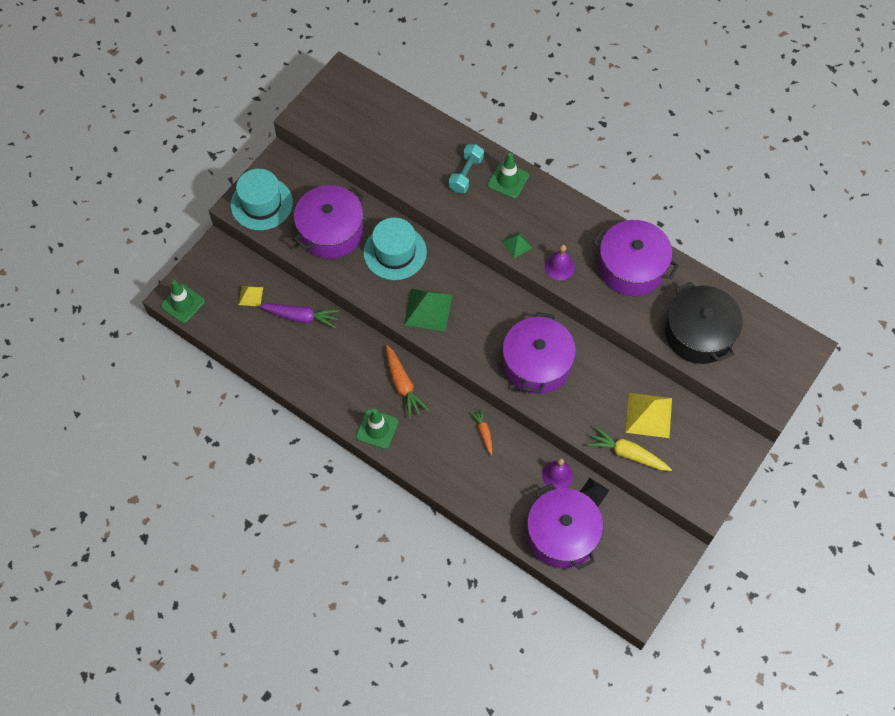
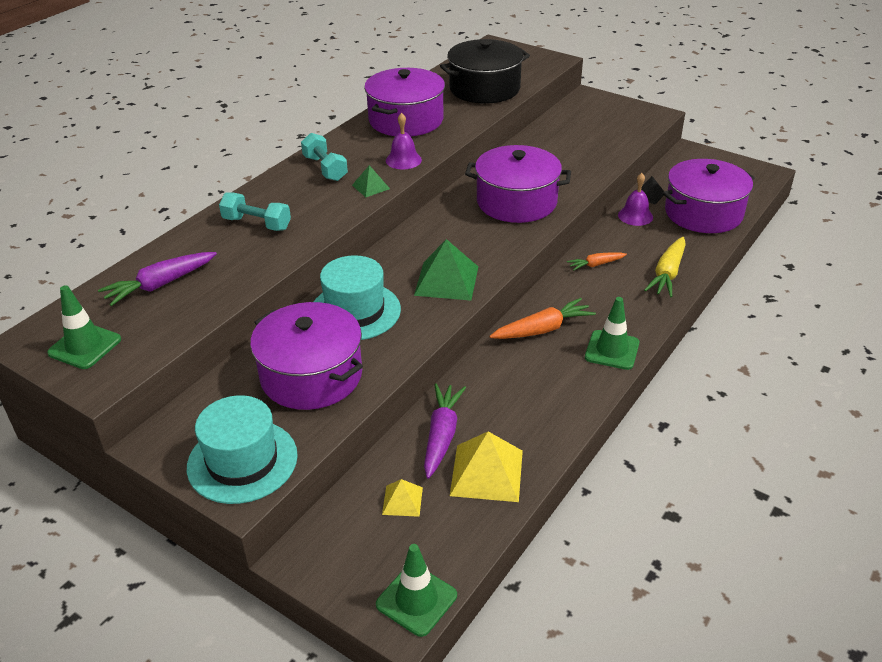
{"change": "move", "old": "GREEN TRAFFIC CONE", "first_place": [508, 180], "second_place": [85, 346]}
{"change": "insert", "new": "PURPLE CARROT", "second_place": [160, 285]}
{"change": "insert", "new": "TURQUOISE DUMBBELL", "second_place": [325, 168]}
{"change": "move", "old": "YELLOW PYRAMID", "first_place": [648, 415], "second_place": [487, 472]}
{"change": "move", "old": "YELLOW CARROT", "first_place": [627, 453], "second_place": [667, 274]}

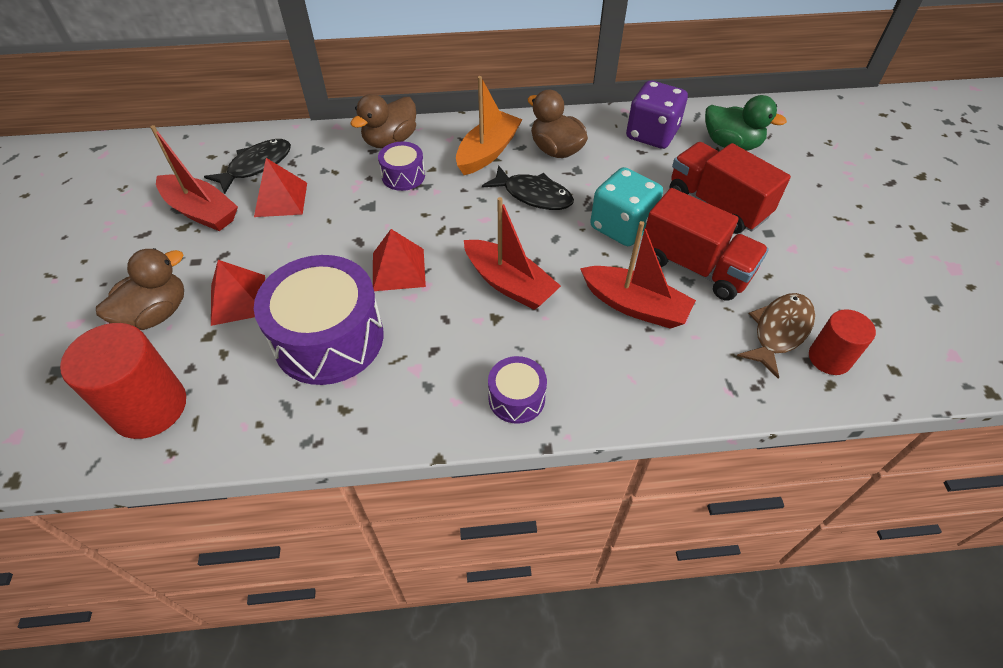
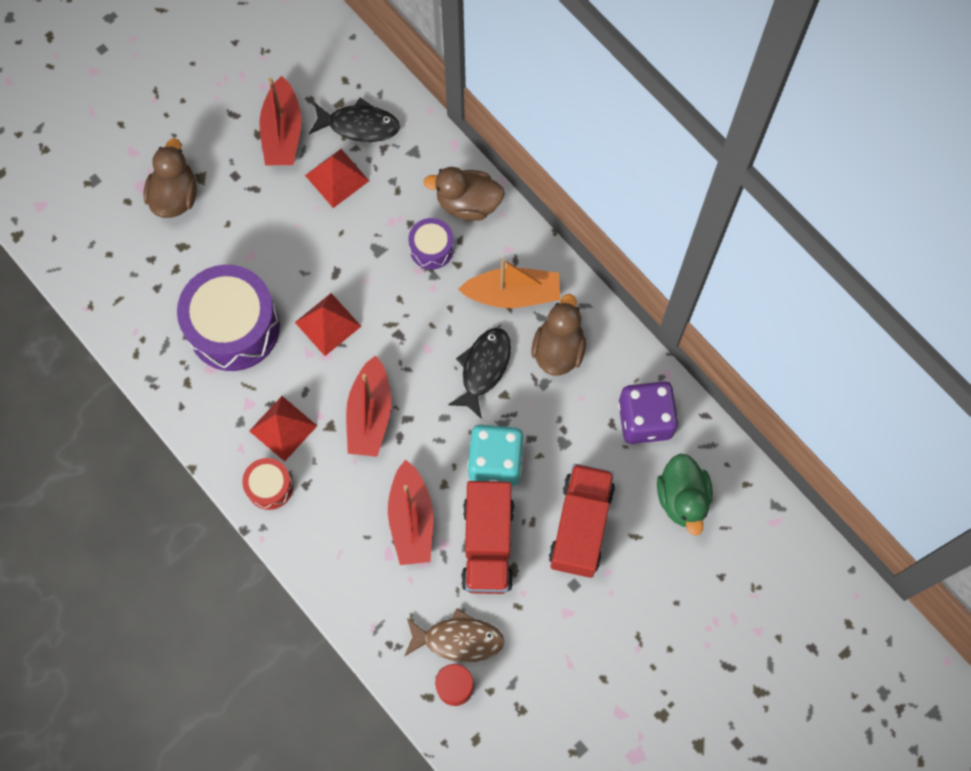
{"change": "rotate", "old": "BROWN DUCK", "first_place": [156, 314], "second_place": [175, 196], "degrees": -90}
{"change": "recolor", "old": "PURPLE DRUM", "new": "RED DRUM", "first_place": [516, 398], "second_place": [269, 487]}
{"change": "move", "old": "RED PYRAMID", "first_place": [238, 299], "second_place": [283, 428]}
{"change": "rotate", "old": "BLACK FISH", "first_place": [533, 195], "second_place": [483, 368], "degrees": -150}
{"change": "delete", "old": "RED CYLINDER", "first_place": [149, 407]}

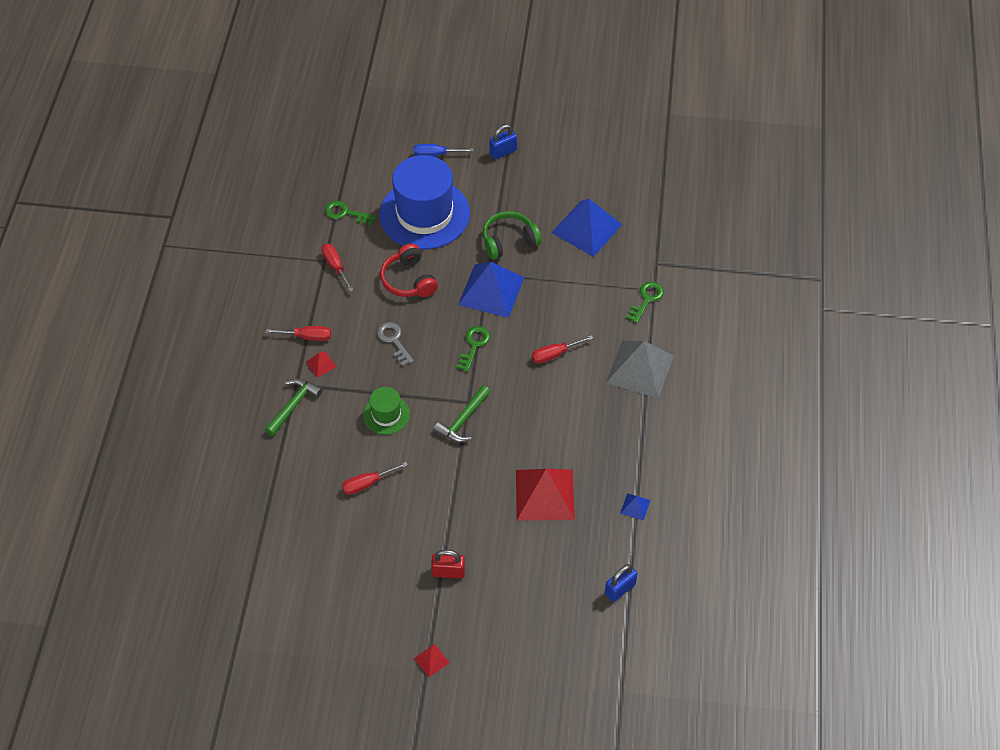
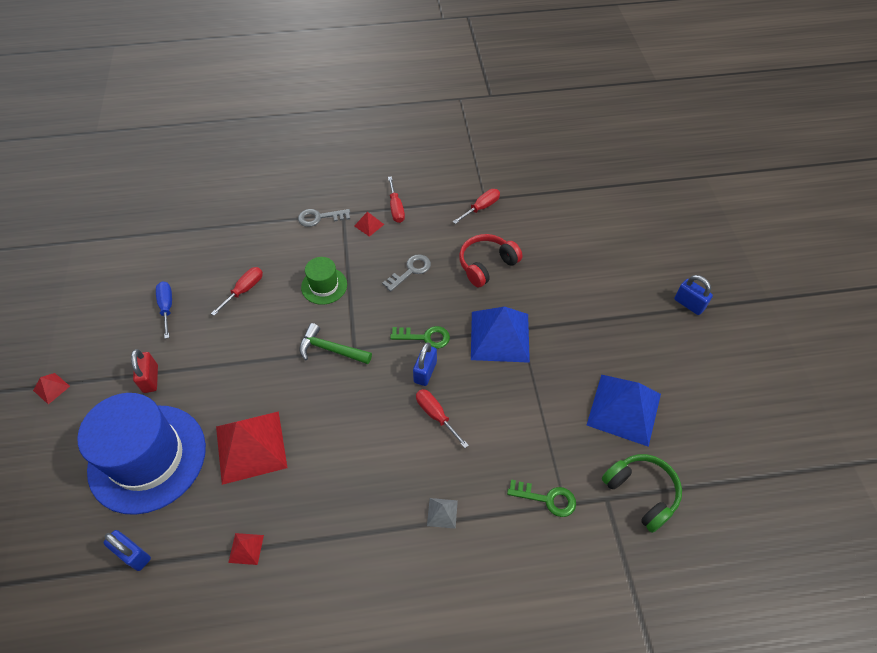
{"change": "move", "old": "BLUE HAT", "first_place": [424, 214], "second_place": [147, 458]}
{"change": "move", "old": "BLUE SCREWDRIVER", "first_place": [435, 154], "second_place": [167, 307]}
{"change": "rotate", "old": "RED SCREWDRIVER", "first_place": [367, 483], "second_place": [244, 290], "degrees": 75}
{"change": "recolor", "old": "BLUE PYRAMID", "new": "RED PYRAMID", "first_place": [635, 506], "second_place": [246, 548]}
{"change": "replace", "old": "GREEN HAMMER", "new": "GREY KEY", "first_place": [293, 405], "second_place": [320, 217]}
{"change": "insert", "new": "BLUE PADLOCK", "second_place": [425, 372]}
{"change": "resize", "old": "GREY PYRAMID", "first_place": [640, 369], "second_place": [442, 513], "factor": 0.42}
{"change": "move", "old": "GREEN HEADPHONES", "first_place": [509, 241], "second_place": [641, 493]}
{"change": "delete", "old": "GREEN KEY", "first_place": [346, 213]}

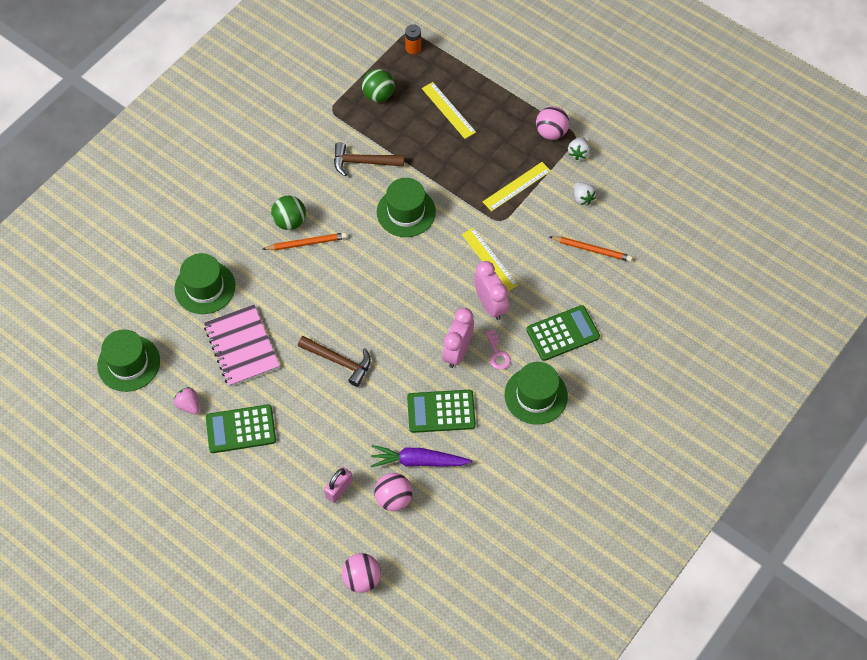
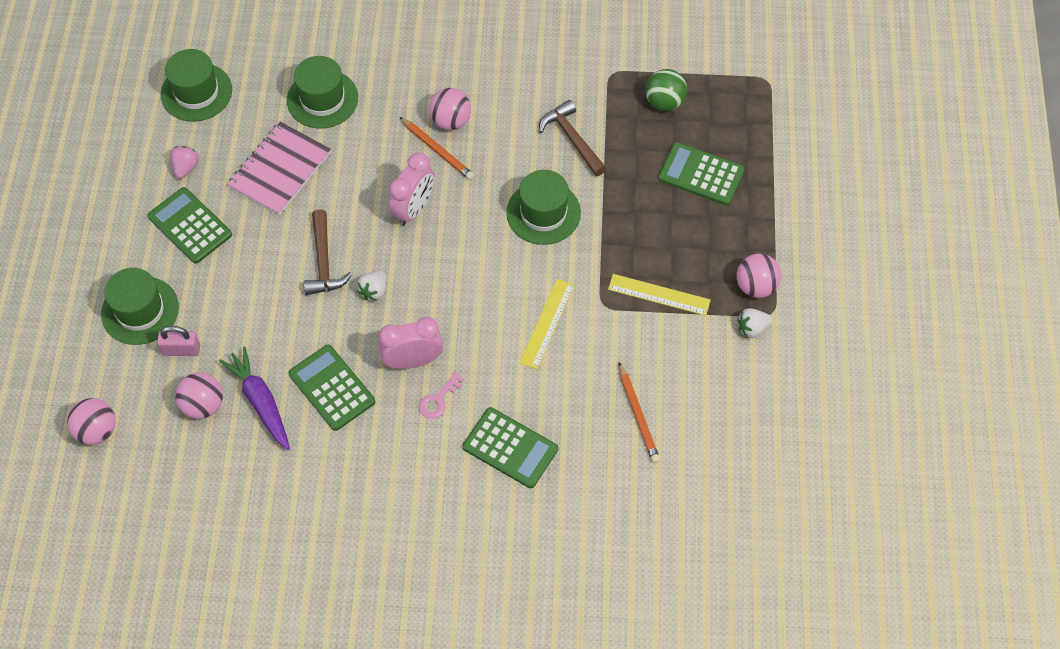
{"change": "move", "old": "GREEN HAT", "first_place": [536, 395], "second_place": [140, 310]}
{"change": "move", "old": "WHITE STRAWBERRY", "first_place": [582, 198], "second_place": [374, 291]}
{"change": "move", "old": "PINK CLOCK", "first_place": [490, 305], "second_place": [414, 209]}
{"change": "recolor", "old": "GREEN BALL", "new": "PINK BALL", "first_place": [290, 221], "second_place": [451, 121]}
{"change": "replace", "old": "YELLOW RULER", "new": "GREEN CALCULATOR", "first_place": [448, 110], "second_place": [701, 174]}
{"change": "delete", "old": "ORANGE BATTERY", "first_place": [413, 48]}

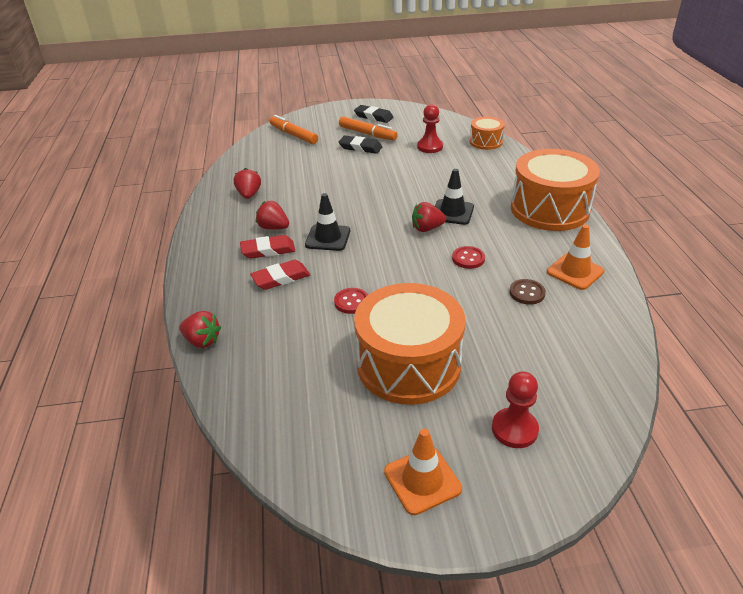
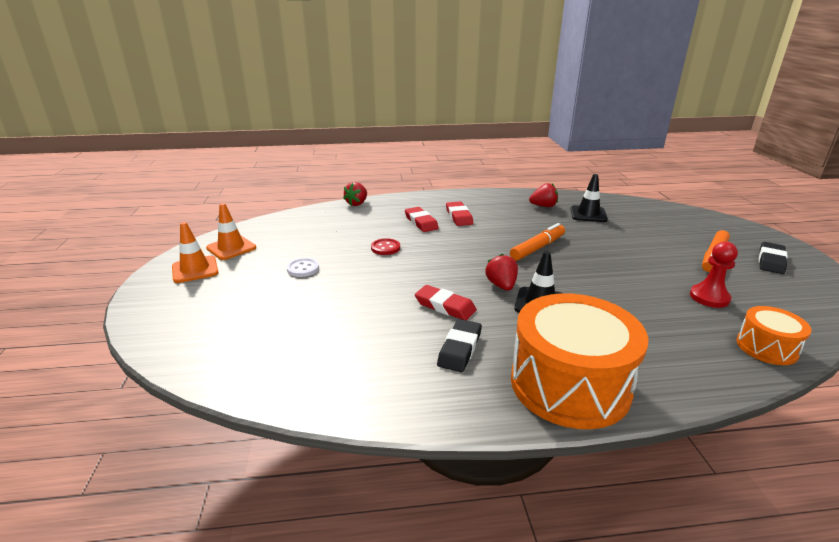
{"change": "move", "old": "ORANGE TRAFFIC CONE", "first_place": [575, 272], "second_place": [231, 248]}
{"change": "replace", "old": "ORANGE DRUM", "new": "WHITE BUTTON", "first_place": [408, 364], "second_place": [303, 269]}
{"change": "replace", "old": "RED BUTTON", "new": "RED ERASER", "first_place": [468, 258], "second_place": [445, 306]}
{"change": "move", "old": "BLACK ERASER", "first_place": [360, 147], "second_place": [459, 349]}
{"change": "move", "old": "ORANGE MARKER", "first_place": [293, 135], "second_place": [538, 248]}
{"change": "move", "old": "BLACK TRAFFIC CONE", "first_place": [328, 238], "second_place": [588, 214]}
{"change": "delete", "old": "RED STRAWBERRY", "first_place": [273, 228]}
{"change": "delete", "old": "RED PAWN", "first_place": [514, 429]}
{"change": "delete", "old": "BROWN BUTTON", "first_place": [527, 293]}

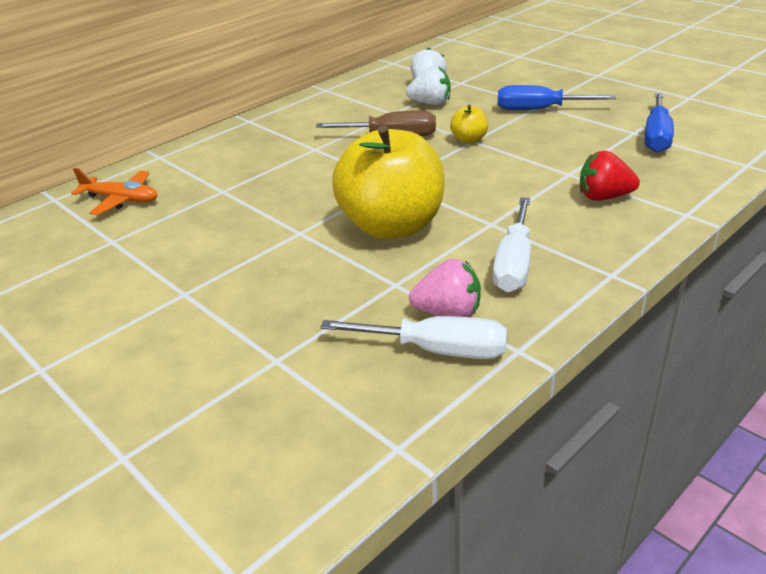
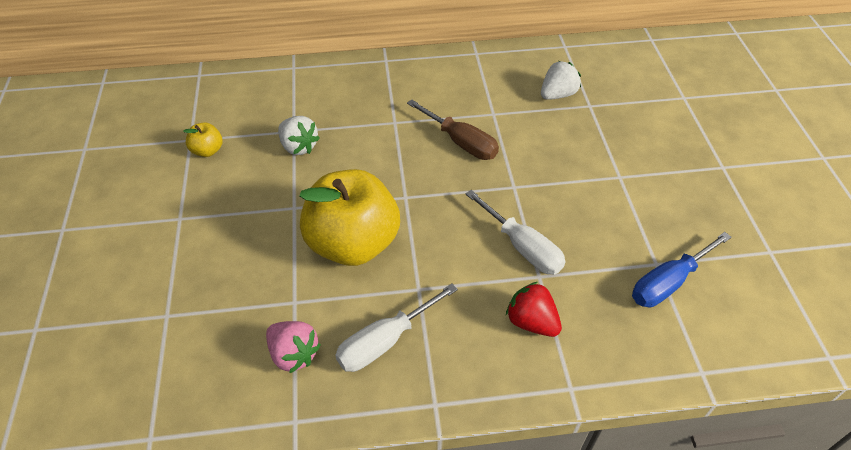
{"change": "move", "old": "YELLOW APPLE", "first_place": [469, 140], "second_place": [207, 151]}
{"change": "move", "old": "WHITE STRAWBERRY", "first_place": [430, 103], "second_place": [298, 147]}
{"change": "move", "old": "WHITE SCREWDRIVER", "first_place": [436, 350], "second_place": [522, 247]}
{"change": "delete", "old": "ORANGE PLANE", "first_place": [121, 200]}
{"change": "delete", "old": "BLUE SCREWDRIVER", "first_place": [539, 110]}

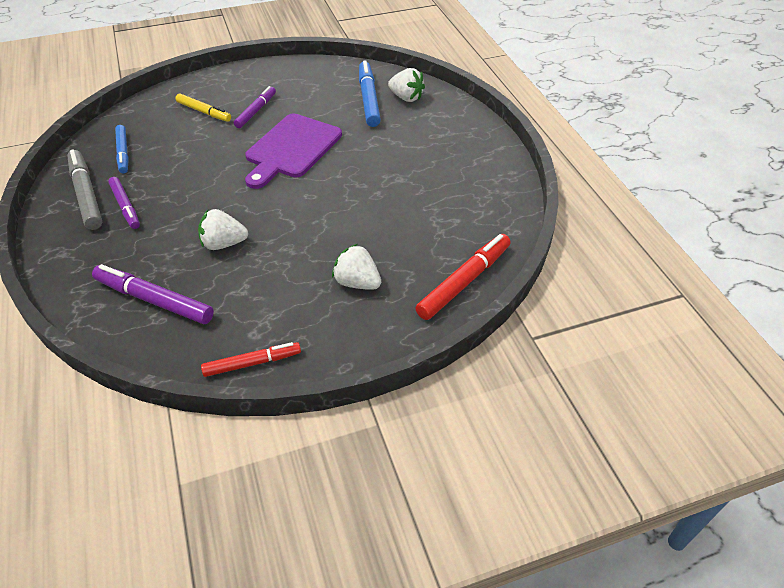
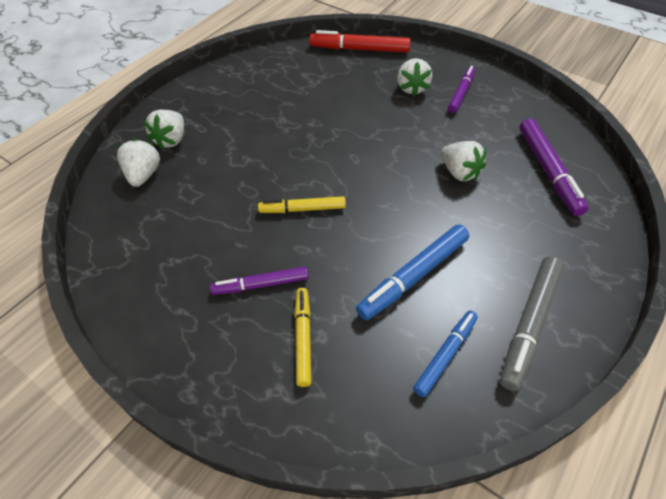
{"change": "insert", "new": "WHITE STRAWBERRY", "second_place": [171, 140]}
{"change": "replace", "old": "PURPLE CUTTING BOARD", "new": "YELLOW MARKER", "first_place": [291, 149], "second_place": [302, 209]}
{"change": "move", "old": "BLUE MARKER", "first_place": [369, 99], "second_place": [413, 276]}
{"change": "move", "old": "PURPLE MARKER", "first_place": [125, 206], "second_place": [461, 93]}
{"change": "delete", "old": "RED MARKER", "first_place": [252, 363]}

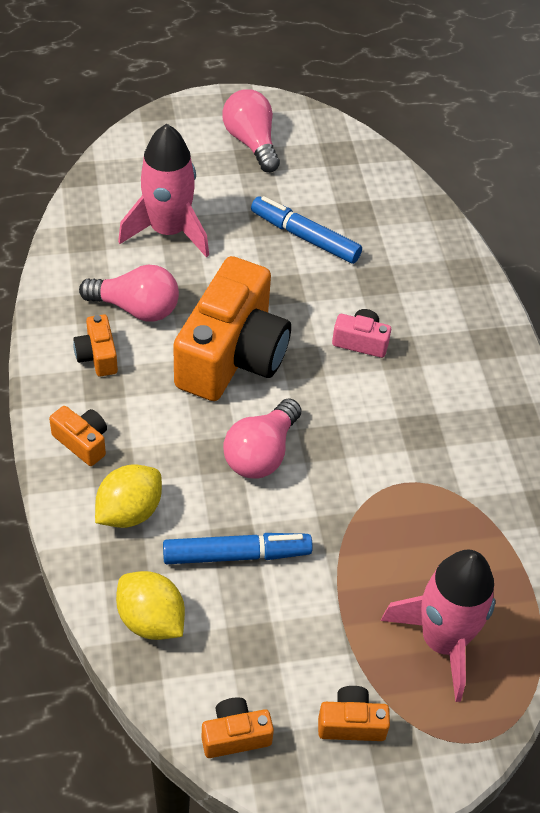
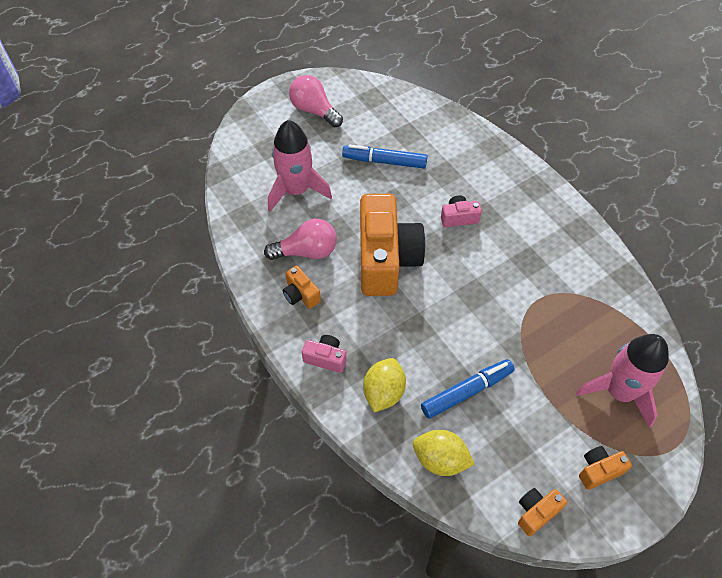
{"change": "recolor", "old": "ORANGE CAMERA", "new": "PINK CAMERA", "first_place": [82, 442], "second_place": [326, 358]}
{"change": "delete", "old": "PINK LIGHT BULB", "first_place": [261, 453]}

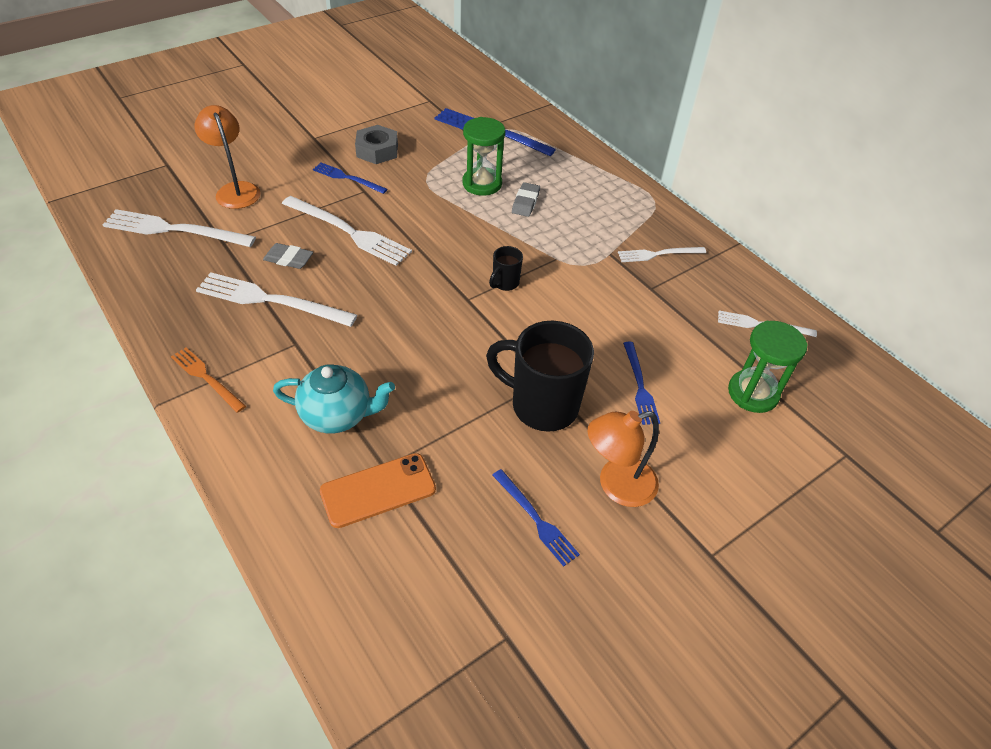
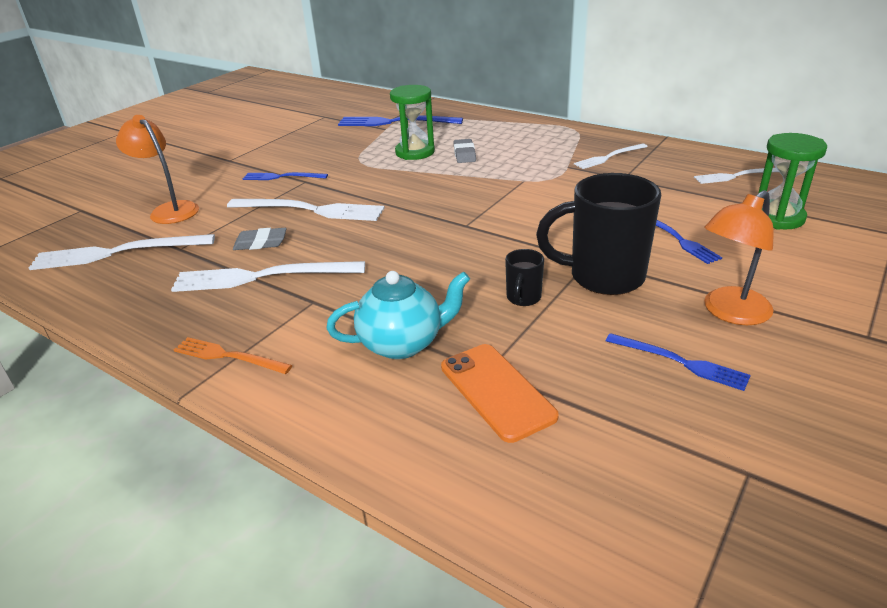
{"change": "rotate", "old": "ORANGE PHONE", "first_place": [378, 490], "second_place": [496, 391], "degrees": -75}
{"change": "move", "old": "BLACK MUG", "first_place": [505, 283], "second_place": [523, 298]}
{"change": "delete", "old": "GREY NUT", "first_place": [377, 150]}

